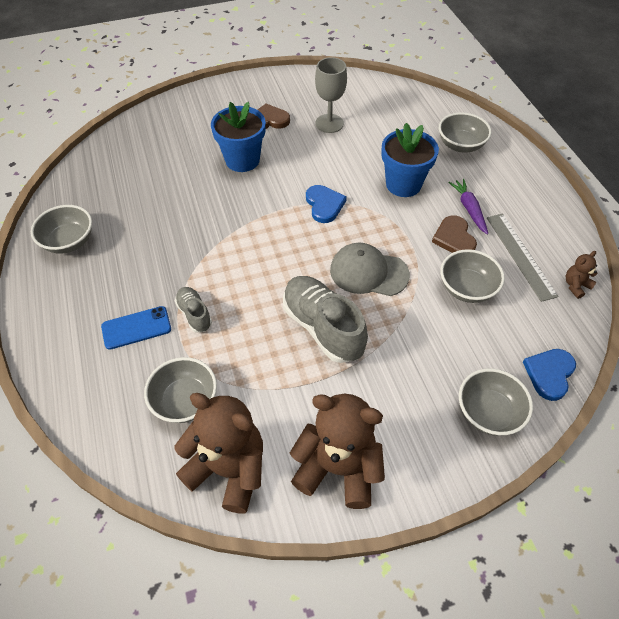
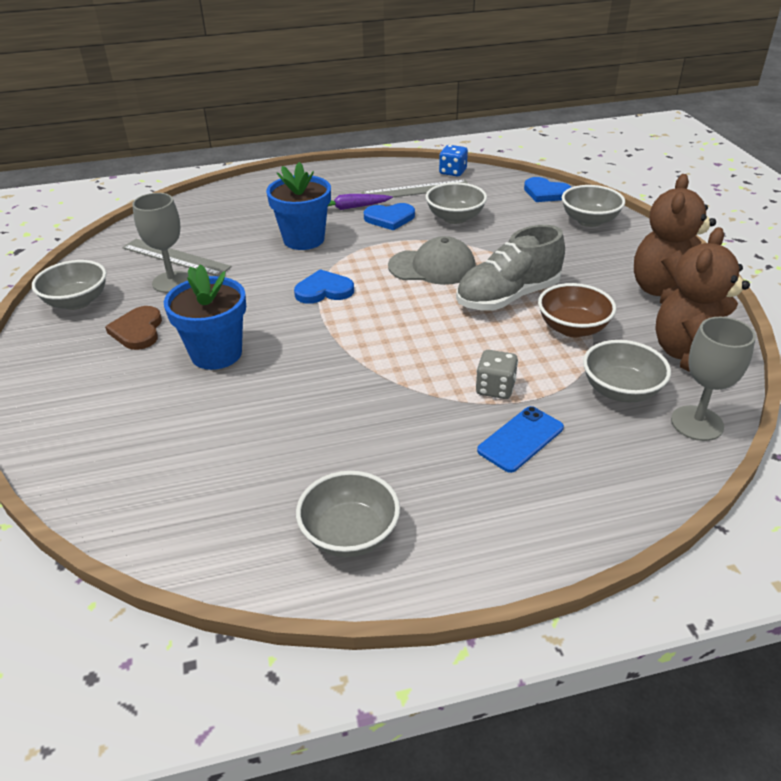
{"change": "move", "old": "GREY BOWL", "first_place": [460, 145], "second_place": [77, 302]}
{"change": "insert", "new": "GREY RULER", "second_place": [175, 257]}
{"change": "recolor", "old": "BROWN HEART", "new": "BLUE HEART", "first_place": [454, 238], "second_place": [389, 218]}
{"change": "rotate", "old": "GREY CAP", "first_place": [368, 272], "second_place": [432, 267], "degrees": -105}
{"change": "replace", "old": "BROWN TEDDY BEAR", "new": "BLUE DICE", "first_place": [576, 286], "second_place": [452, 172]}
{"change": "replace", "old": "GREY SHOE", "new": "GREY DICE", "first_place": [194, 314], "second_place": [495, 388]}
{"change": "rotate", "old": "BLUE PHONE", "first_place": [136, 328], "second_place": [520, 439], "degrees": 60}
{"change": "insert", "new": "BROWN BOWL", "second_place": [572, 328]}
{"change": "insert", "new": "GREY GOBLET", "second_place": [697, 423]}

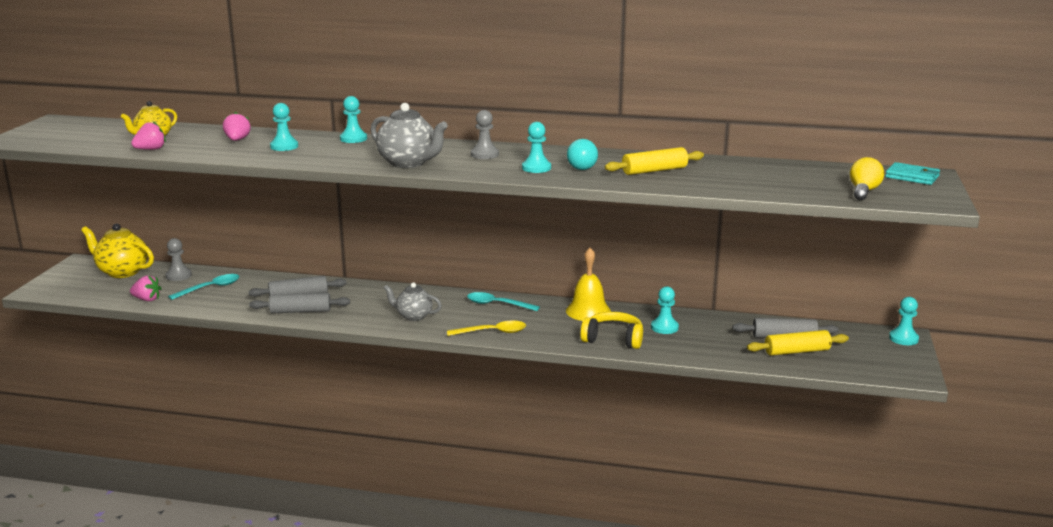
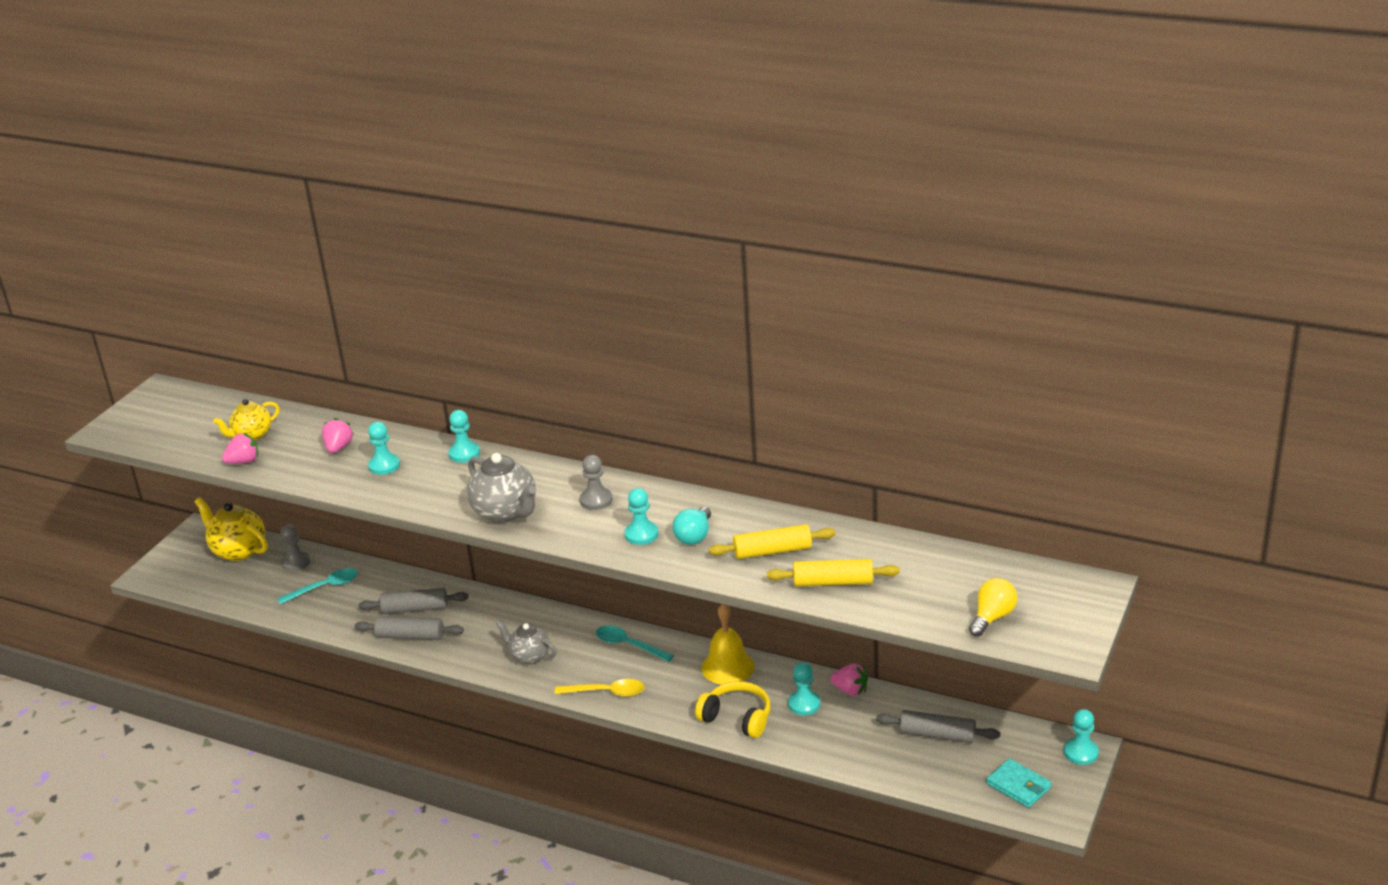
{"change": "move", "old": "YELLOW ROLLING PIN", "first_place": [797, 351], "second_place": [833, 582]}
{"change": "move", "old": "PINK STRAWBERRY", "first_place": [147, 299], "second_place": [850, 690]}
{"change": "move", "old": "TURQUOISE WALLET", "first_place": [912, 177], "second_place": [1018, 786]}

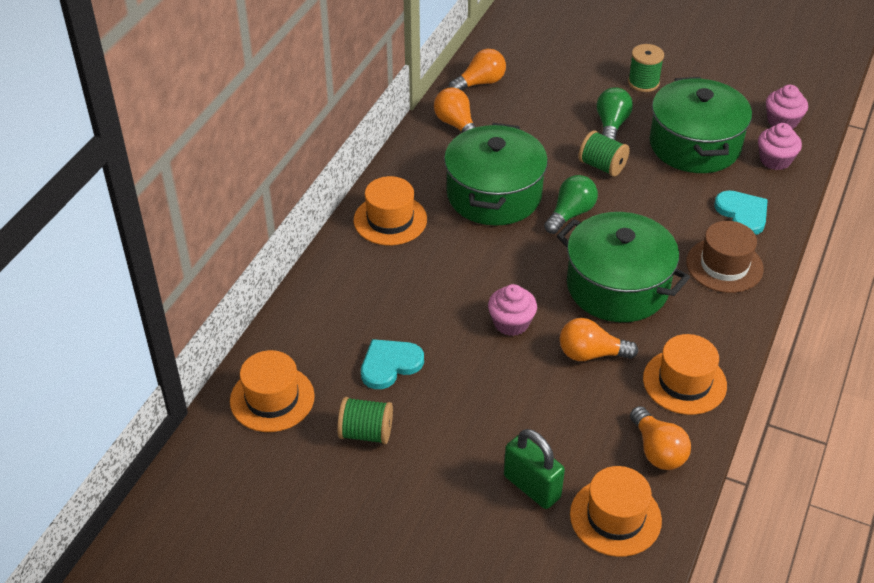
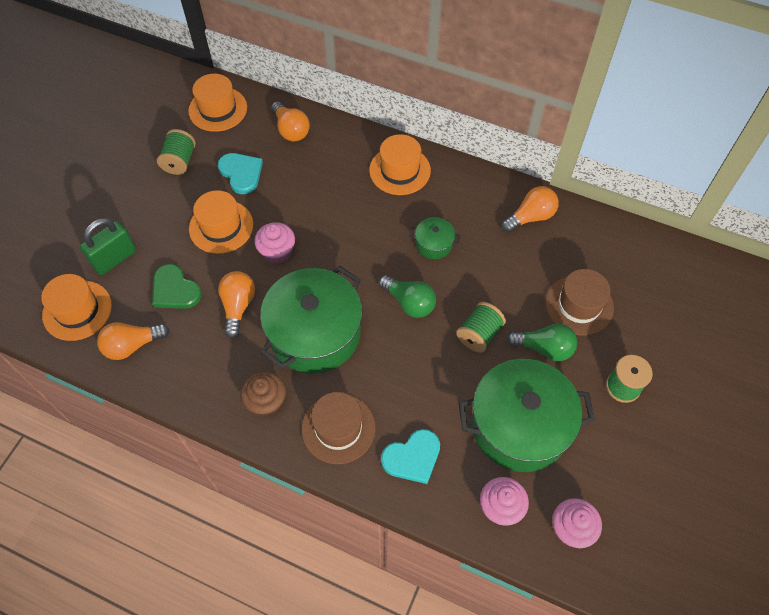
{"change": "insert", "new": "GREEN HEART", "second_place": [175, 290]}
{"change": "move", "old": "ORANGE HAT", "first_place": [684, 382], "second_place": [221, 227]}
{"change": "insert", "new": "BROWN CUPCAKE", "second_place": [266, 401]}
{"change": "move", "old": "ORANGE LIGHT BULB", "first_place": [480, 83], "second_place": [291, 130]}
{"change": "resize", "old": "GREEN POT", "first_place": [494, 194], "second_place": [434, 244], "factor": 0.43}
{"change": "insert", "new": "BROWN HAT", "second_place": [579, 305]}

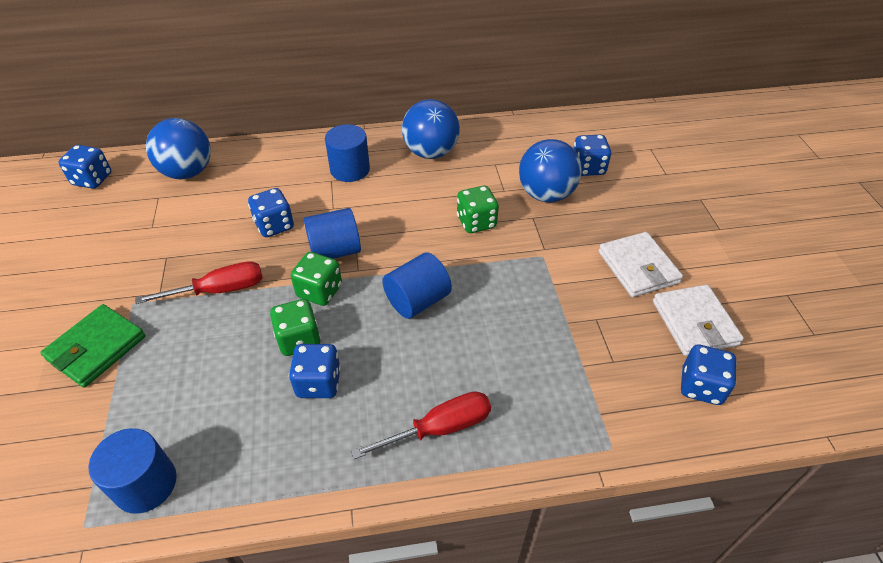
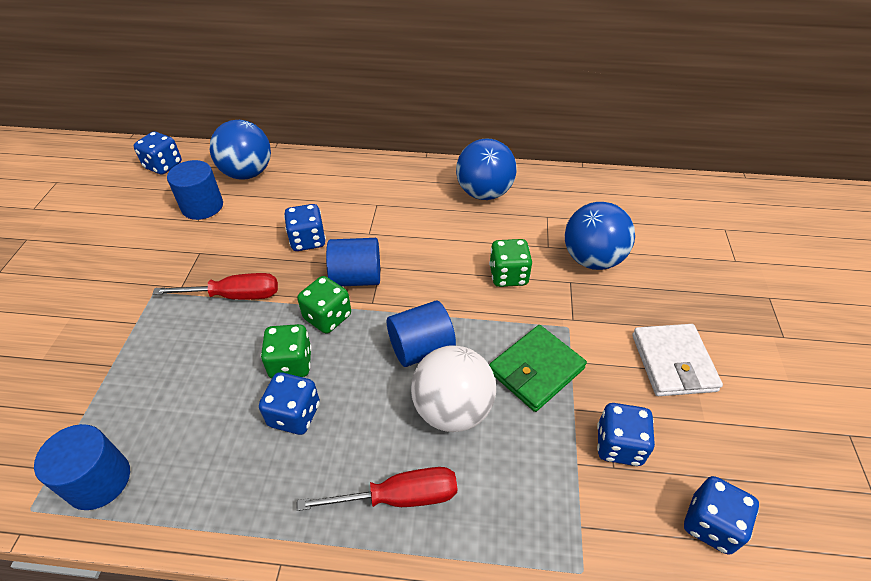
{"change": "move", "old": "BLUE CYLINDER", "first_place": [350, 169], "second_place": [202, 206]}
{"change": "insert", "new": "WHITE BALL", "second_place": [452, 409]}
{"change": "move", "old": "GREEN WALLET", "first_place": [96, 348], "second_place": [536, 370]}
{"change": "move", "old": "BLUE DICE", "first_place": [588, 168], "second_place": [619, 445]}
{"change": "delete", "old": "WHITE WALLET", "first_place": [694, 323]}

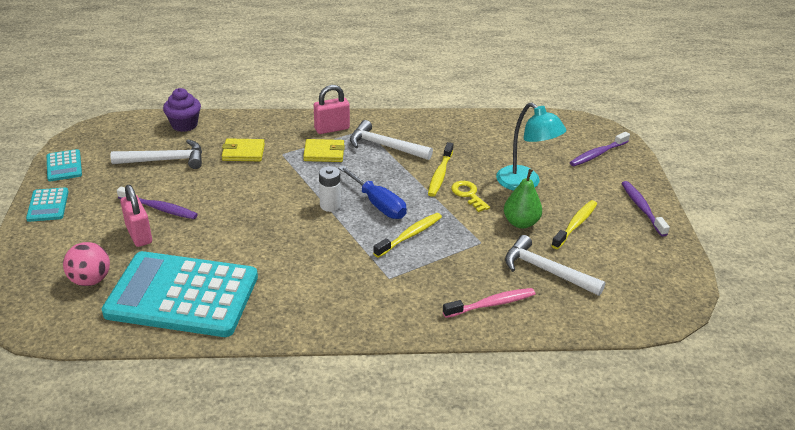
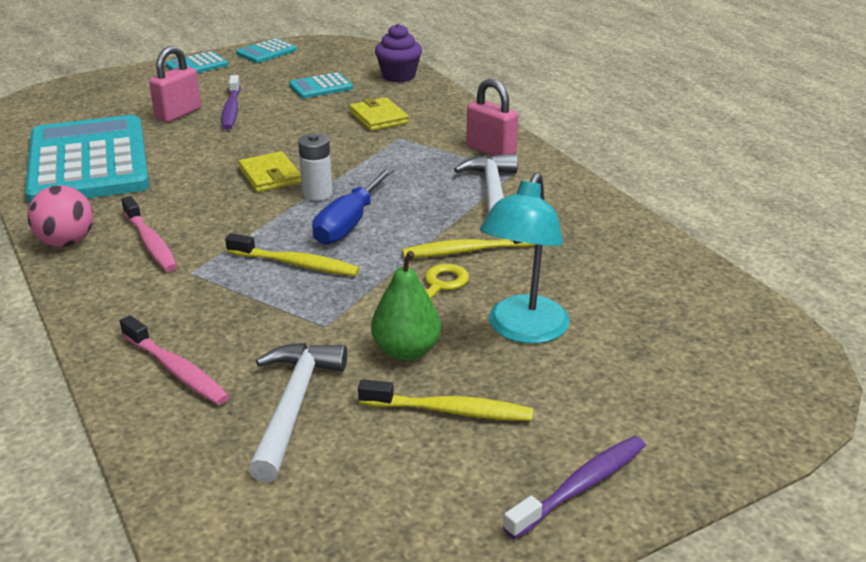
{"change": "move", "old": "PINK BALL", "first_place": [90, 280], "second_place": [67, 242]}
{"change": "insert", "new": "PINK TOOTHBRUSH", "second_place": [150, 242]}
{"change": "move", "old": "YELLOW WALLET", "first_place": [324, 153], "second_place": [270, 175]}
{"change": "replace", "old": "WHITE HAMMER", "new": "TURQUOISE CALCULATOR", "first_place": [164, 160], "second_place": [321, 87]}
{"change": "delete", "old": "PURPLE TOOTHBRUSH", "first_place": [597, 154]}

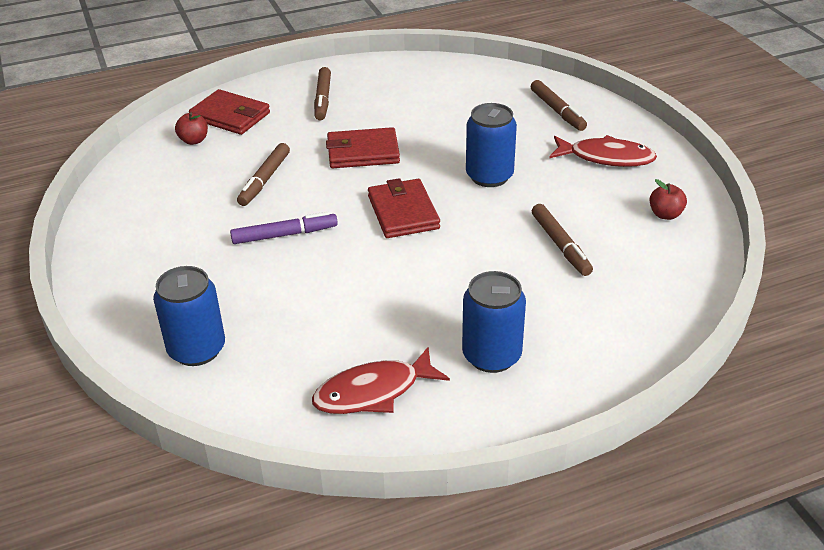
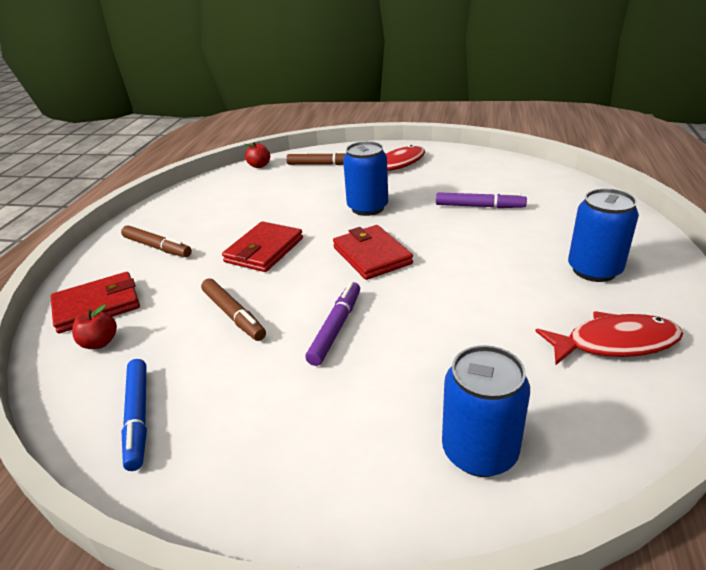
{"change": "insert", "new": "BLUE MARKER", "second_place": [138, 417]}
{"change": "move", "old": "RED APPLE", "first_place": [665, 214], "second_place": [259, 166]}
{"change": "rotate", "old": "RED WALLET", "first_place": [403, 212], "second_place": [372, 255], "degrees": 45}
{"change": "recolor", "old": "BROWN MARKER", "new": "PURPLE MARKER", "first_place": [560, 245], "second_place": [479, 206]}
{"change": "rotate", "old": "RED FISH", "first_place": [373, 392], "second_place": [614, 343], "degrees": -105}

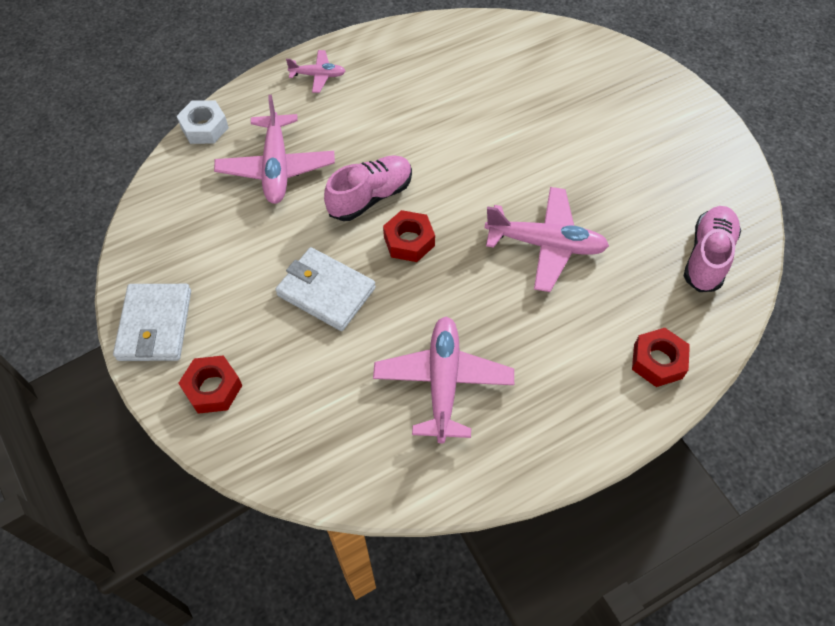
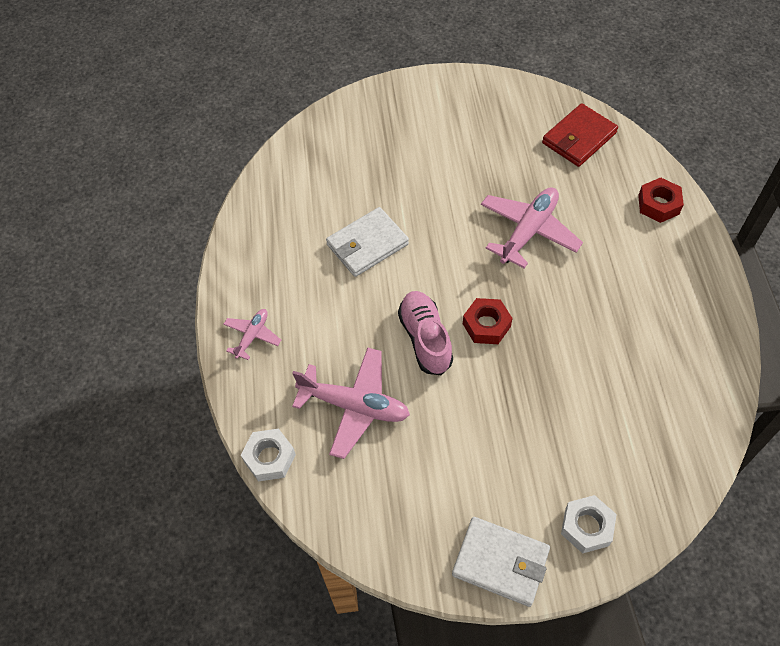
{"change": "move", "old": "WHITE WALLET", "first_place": [326, 291], "second_place": [367, 244]}
{"change": "replace", "old": "PINK SHOE", "new": "RED WALLET", "first_place": [707, 257], "second_place": [579, 138]}
{"change": "recolor", "old": "RED NUT", "new": "WHITE NUT", "first_place": [213, 388], "second_place": [586, 527]}
{"change": "delete", "old": "PINK PLANE", "first_place": [443, 382]}

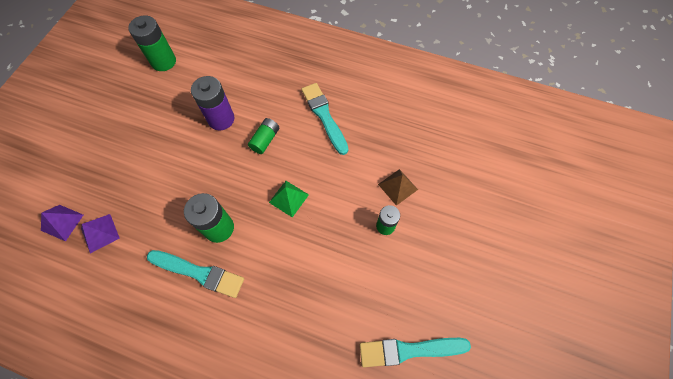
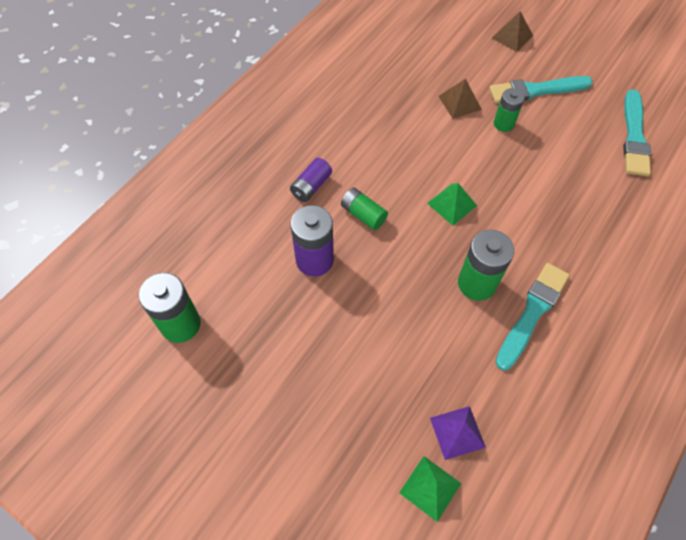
{"change": "insert", "new": "PURPLE BATTERY", "second_place": [311, 186]}
{"change": "recolor", "old": "PURPLE PYRAMID", "new": "GREEN PYRAMID", "first_place": [62, 222], "second_place": [430, 488]}
{"change": "move", "old": "TURQUOISE BRUSH", "first_place": [324, 116], "second_place": [536, 90]}
{"change": "insert", "new": "BROWN PYRAMID", "second_place": [512, 36]}

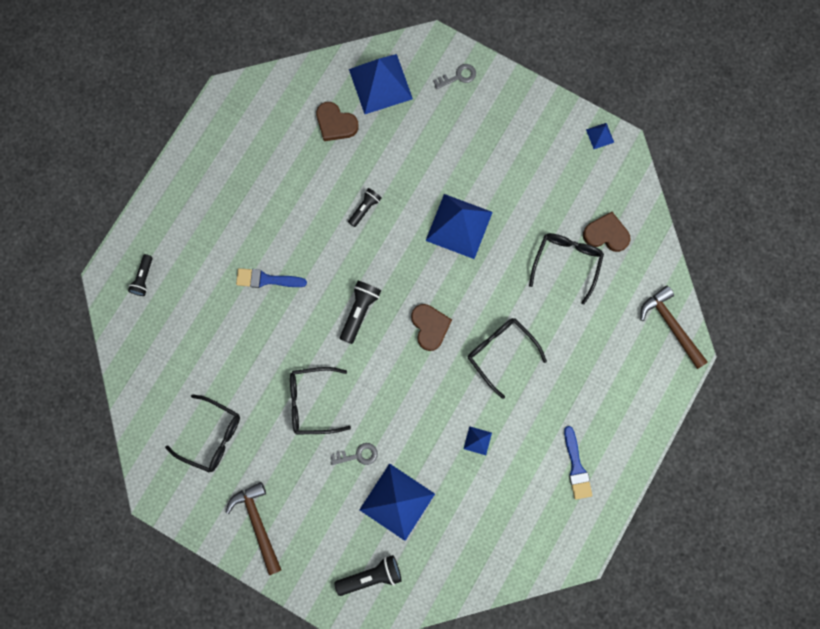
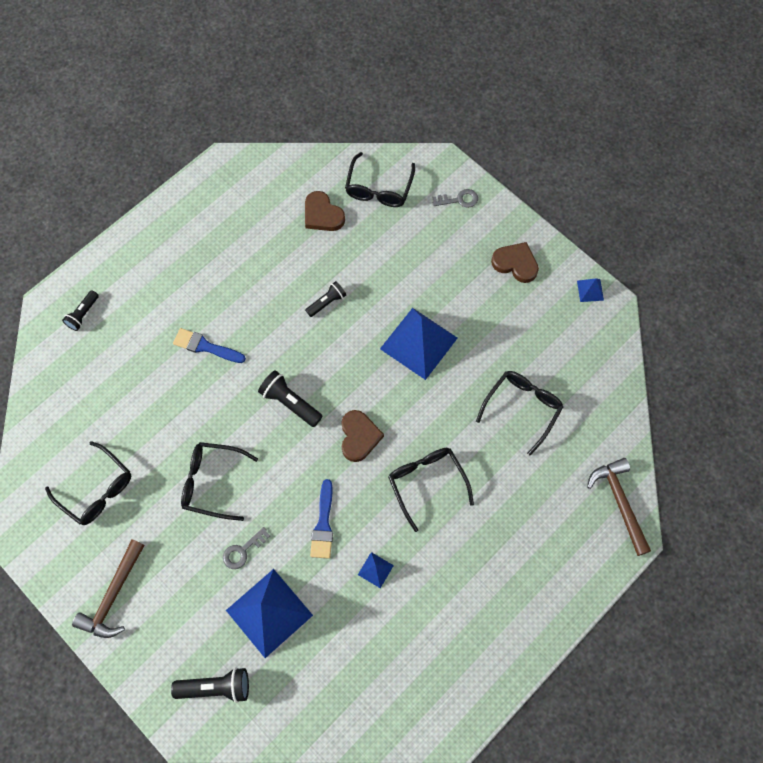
{"change": "rotate", "old": "BROWN HAMMER", "first_place": [258, 524], "second_place": [113, 595], "degrees": -150}
{"change": "rotate", "old": "GREY KEY", "first_place": [358, 455], "second_place": [243, 551], "degrees": 135}
{"change": "rotate", "old": "BLACK FLASHLIGHT", "first_place": [359, 312], "second_place": [290, 403], "degrees": -90}
{"change": "move", "old": "BLUE BRUSH", "first_place": [576, 467], "second_place": [323, 524]}
{"change": "replace", "old": "BLUE PYRAMID", "new": "BLACK GLASSES", "first_place": [380, 84], "second_place": [379, 188]}
{"change": "move", "old": "BROWN HEART", "first_place": [606, 234], "second_place": [515, 263]}

